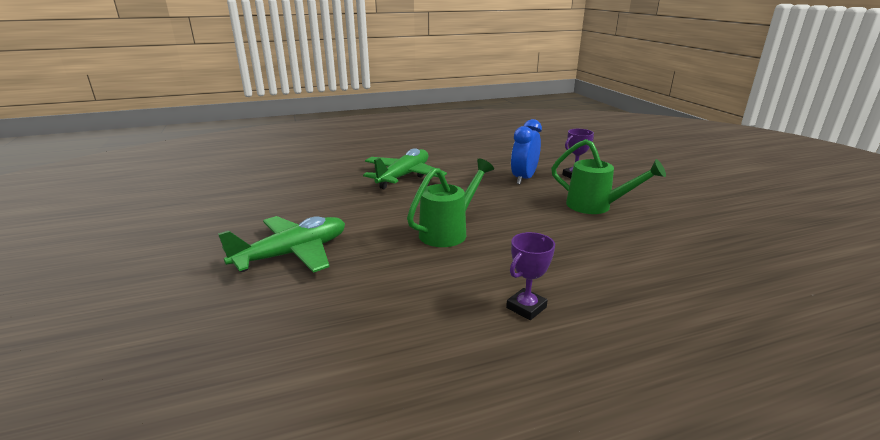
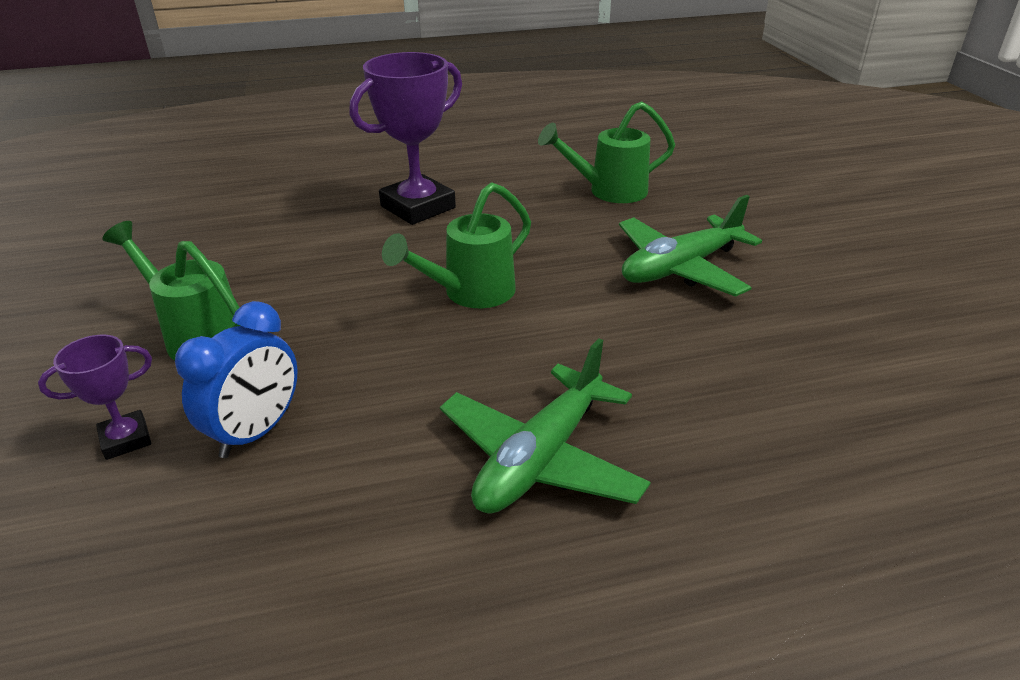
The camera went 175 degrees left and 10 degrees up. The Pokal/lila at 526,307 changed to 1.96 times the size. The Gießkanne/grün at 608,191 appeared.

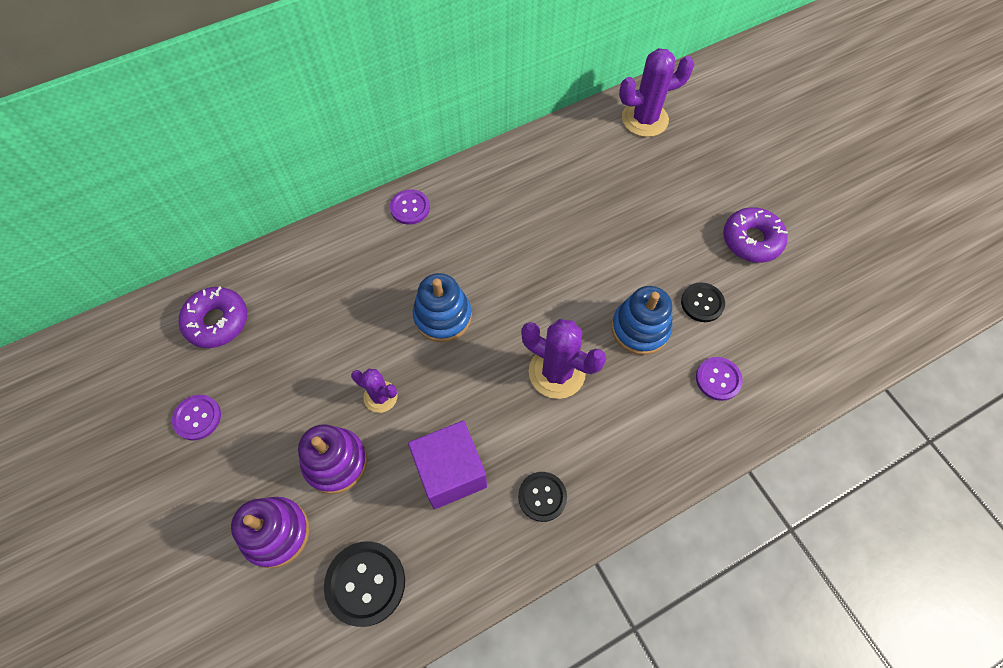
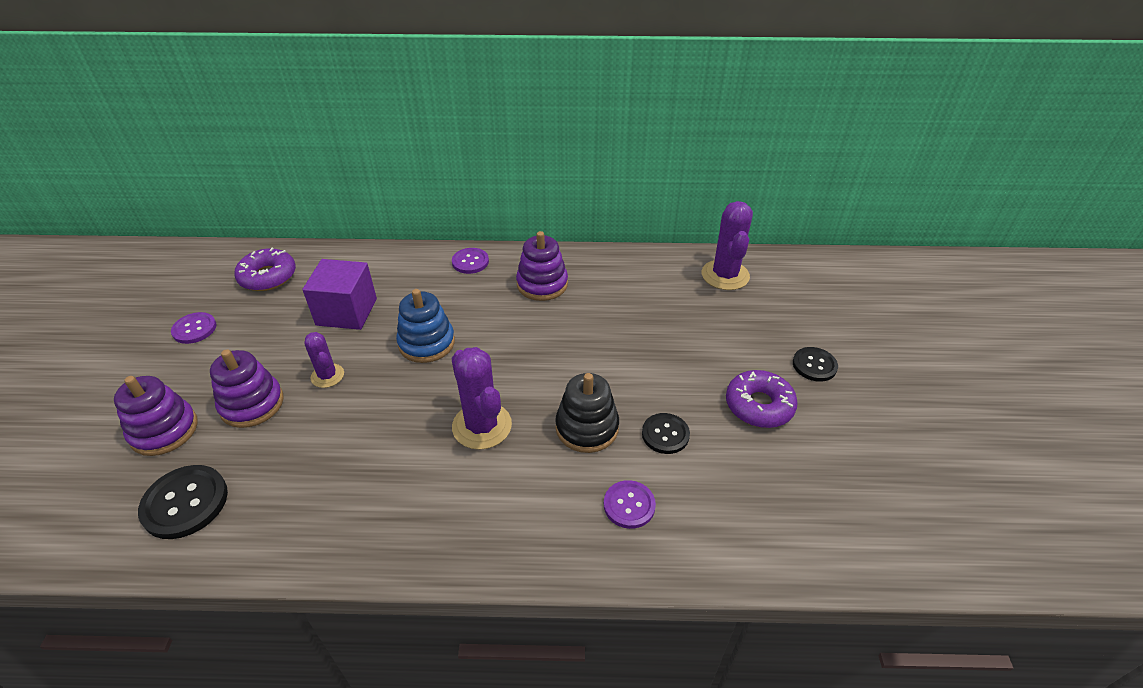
The camera went 30 degrees right and 20 degrees down. The Kubus/lila moved from 450,472 to 346,312. The Stapelspielzeug/lila at 542,284 appeared. The Stapelspielzeug/blau at 640,329 became the Stapelspielzeug/schwarz at 587,427. The Kaktus/lila at 644,119 turned 75 degrees clockwise. The Knopf/schwarz moved from 542,497 to 814,365.

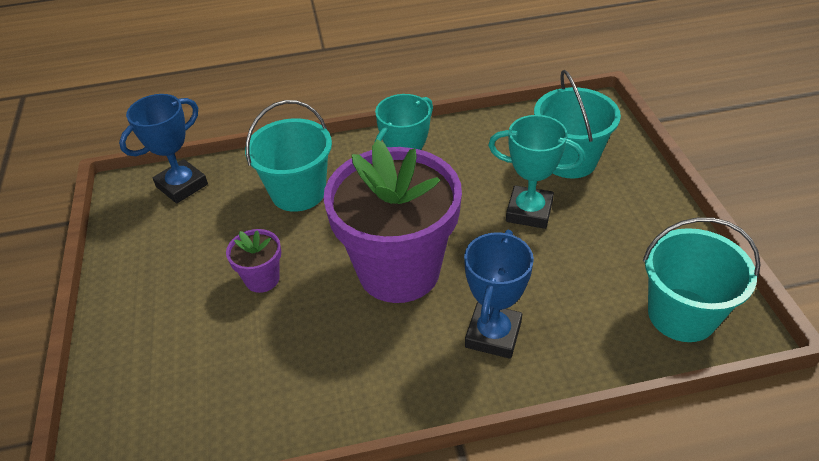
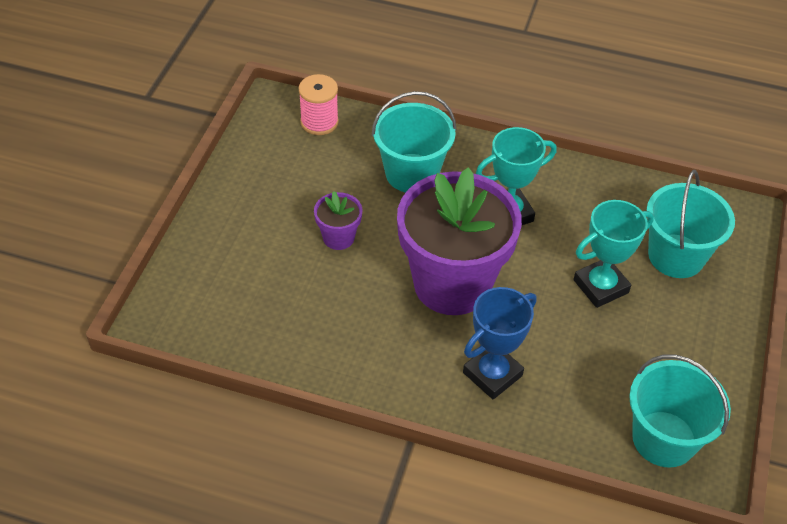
The camera went 25 degrees right and 5 degrees up. The Pokal/blau at 182,185 was replaced by the Garnrolle/rosa at 319,122. The Pokal/türkis at 529,211 turned 75 degrees counterclockwise.

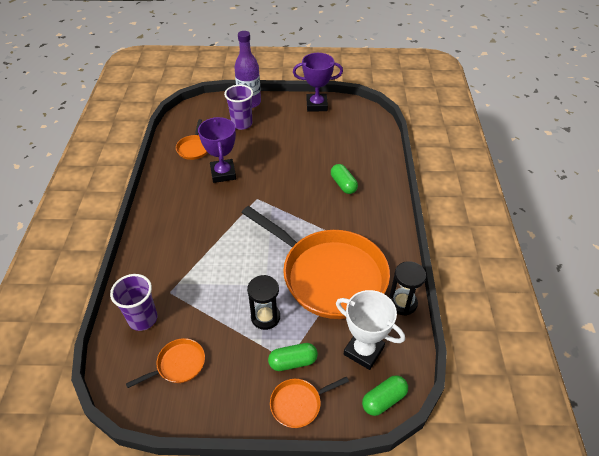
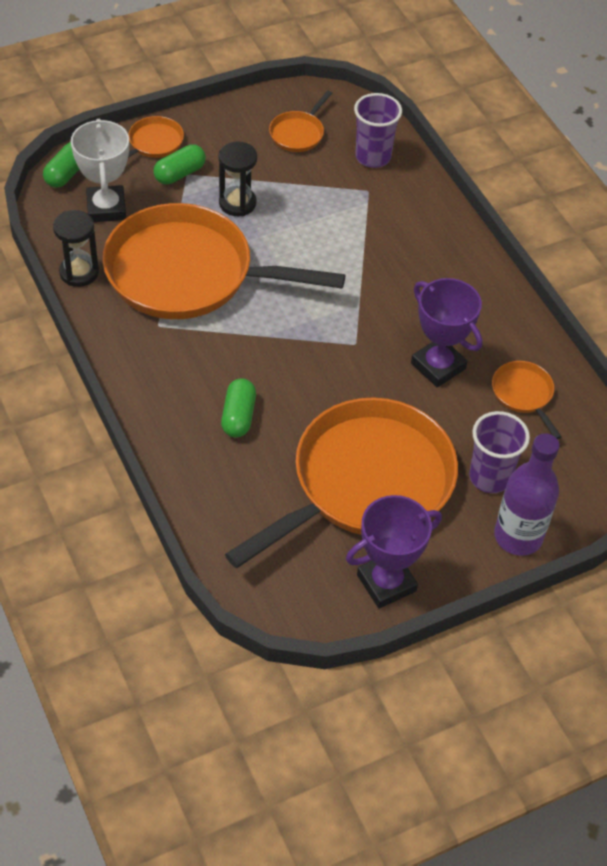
The camera went 150 degrees right and 5 degrees up. The Pokal/weiß at 363,351 turned 75 degrees clockwise. The Kapsel/grün at 343,184 turned 60 degrees clockwise. The Pfanne/orange at 365,483 appeared.

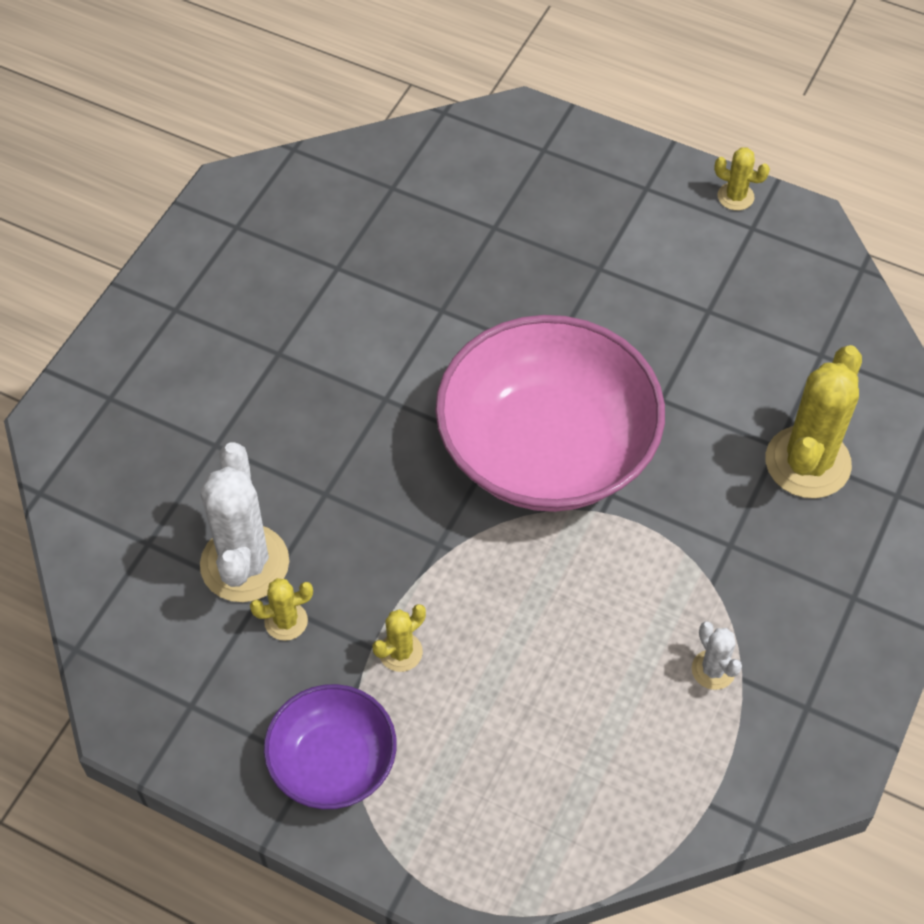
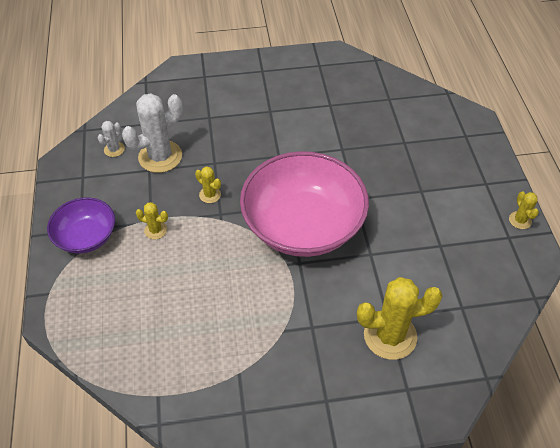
The camera went 55 degrees right and 5 degrees down. The Kaktus/weiß moved from 713,670 to 114,149. The Kaktus/gelb moved from 286,621 to 210,195.

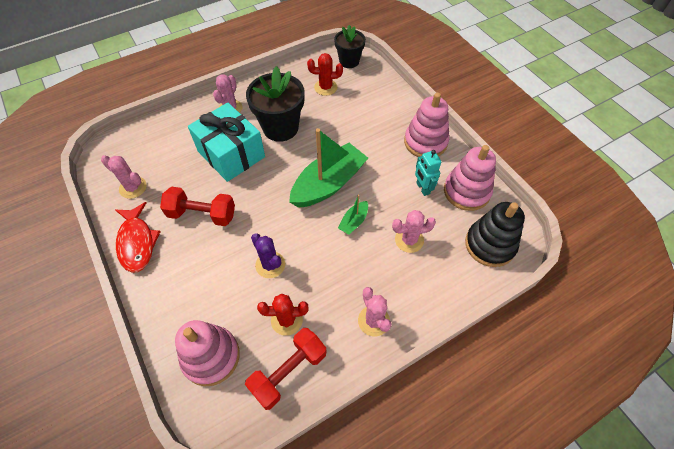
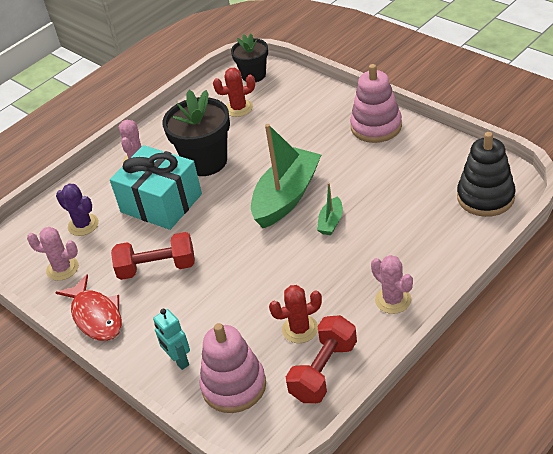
The camera went 10 degrees left and 15 degrees down. The Kaktus/lila moved from 270,265 to 83,225. The Roboter/türkis moved from 422,188 to 178,360. The Kaktus/rosa at 409,240 disappeared. The Stapelspielzeug/rosa at 466,191 disappeared.

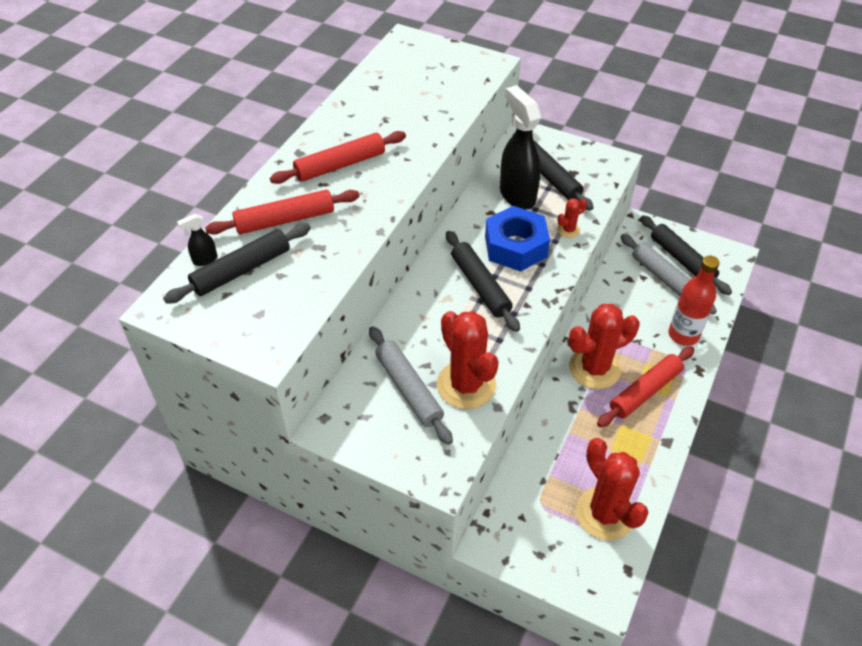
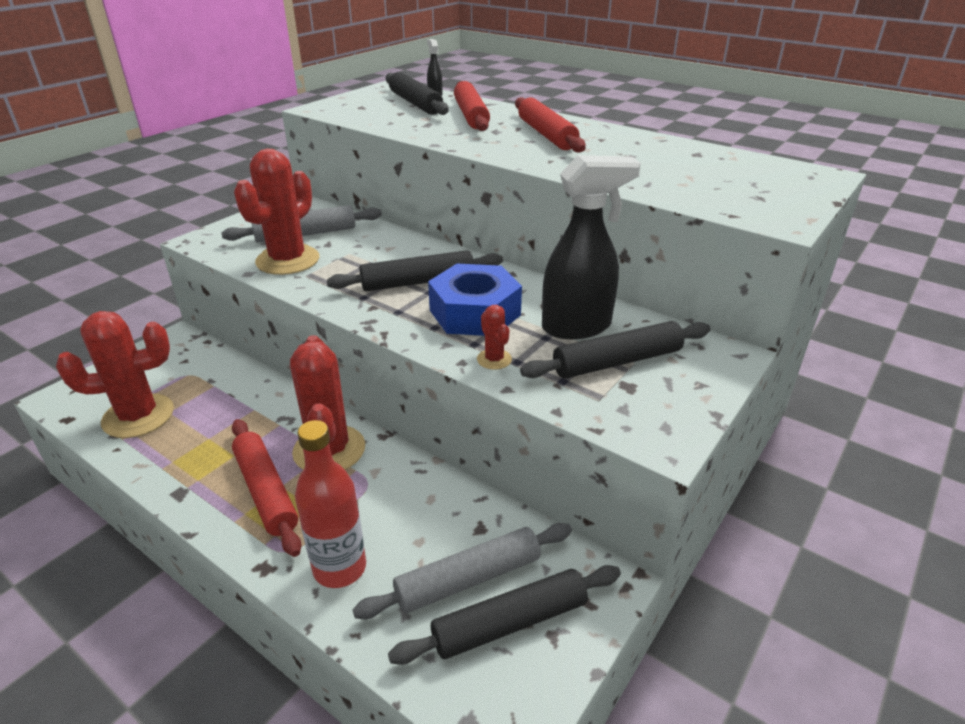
The camera went 100 degrees right and 15 degrees down. The Kaktus/rot at 466,385 turned 45 degrees counterclockwise.

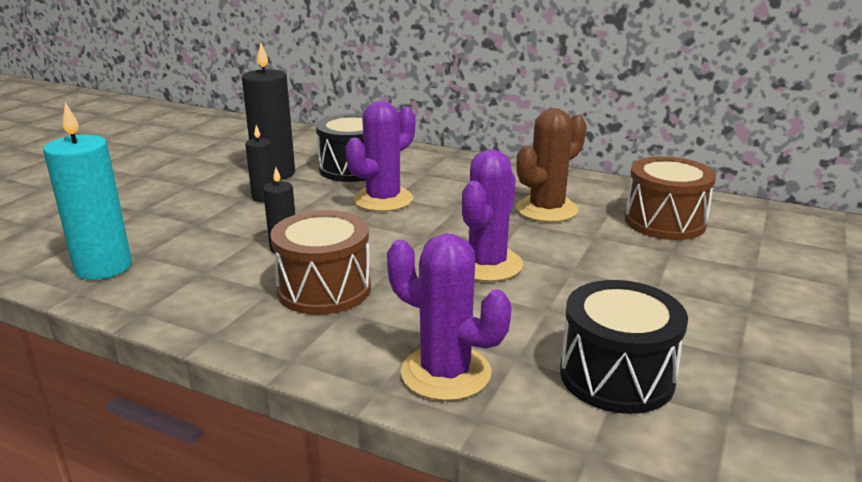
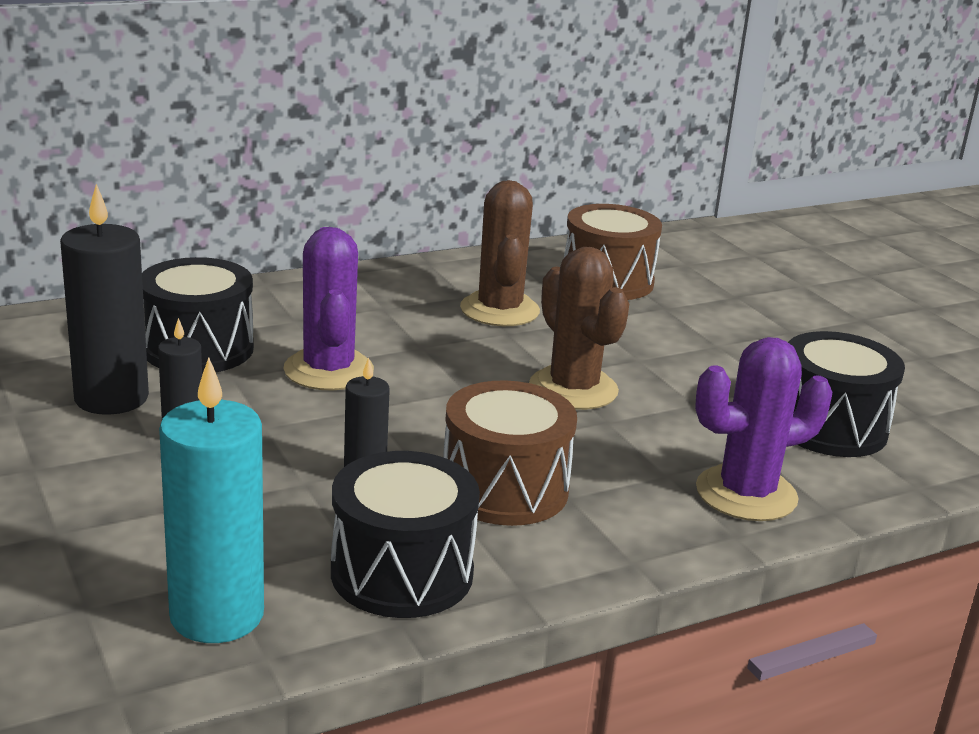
The camera went 55 degrees left and 0 degrees up. The Trommel/schwarz at 402,573 appeared. The Kaktus/lila at 487,264 became the Kaktus/braun at 573,389.

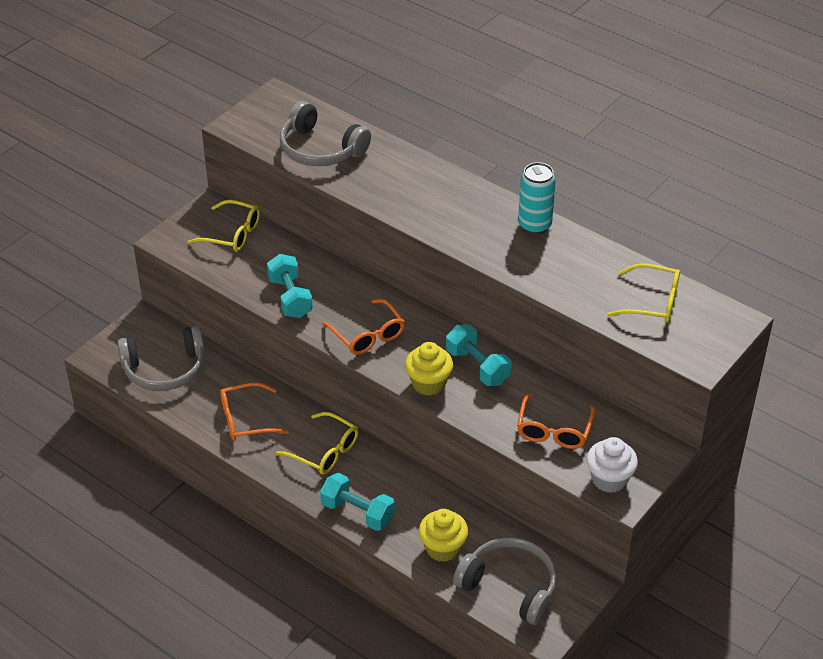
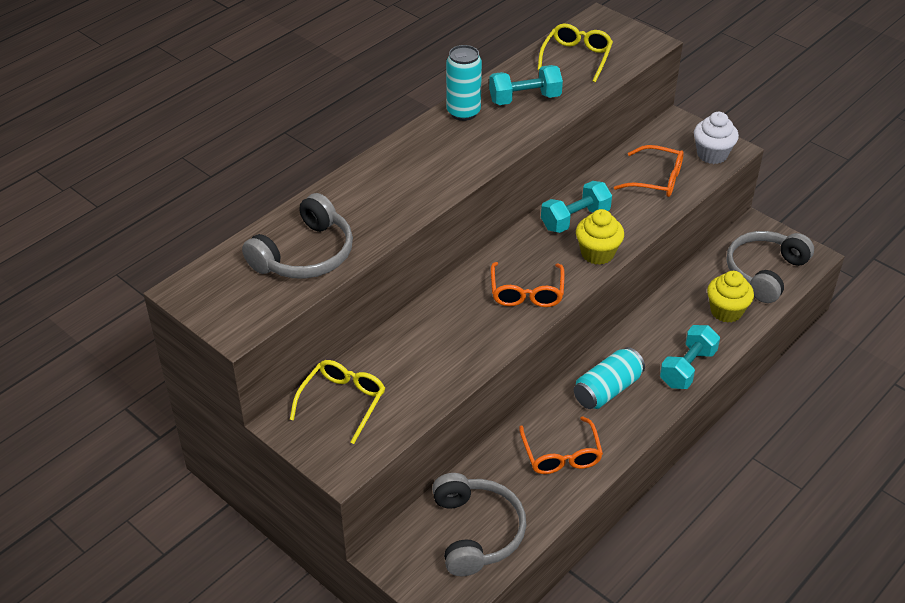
The camera went 85 degrees left and 0 degrees up. The Hantel/türkis moved from 290,297 to 525,99. The Brille/orange at 368,335 turned 120 degrees clockwise. The Brille/gelb at 325,451 was replaced by the Dose/türkis at 607,390.

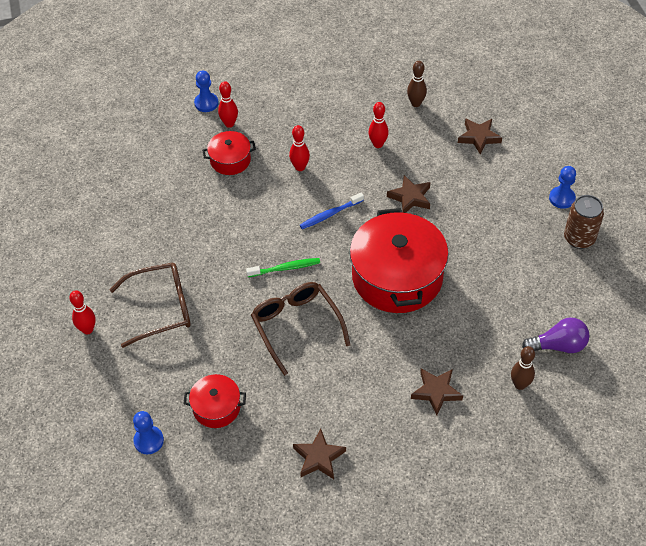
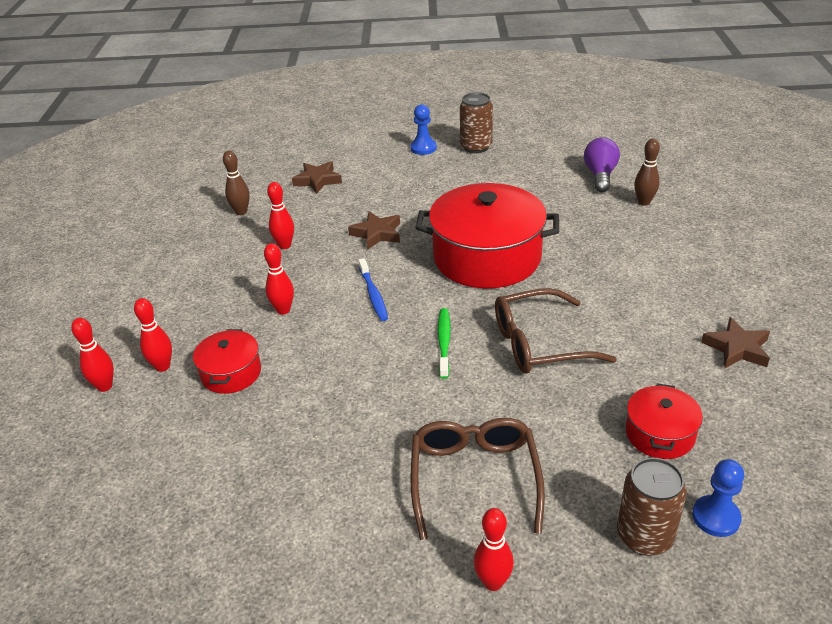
The camera went 75 degrees left and 15 degrees down. The Bauer/blau at 206,103 was replaced by the Bowlingkegel/rot at 104,386. The Dose/braun at 644,536 appeared. The Stern/braun at 436,392 disappeared.

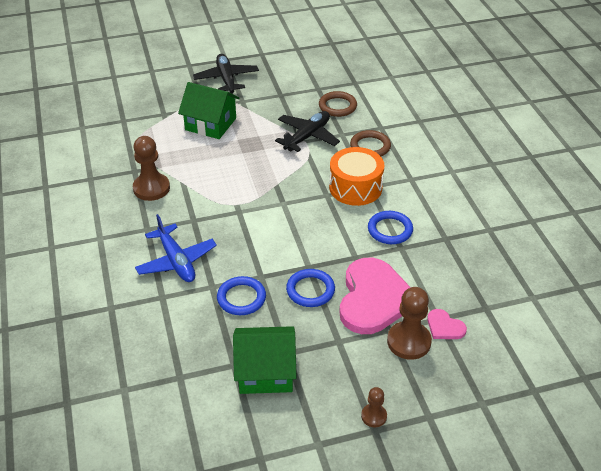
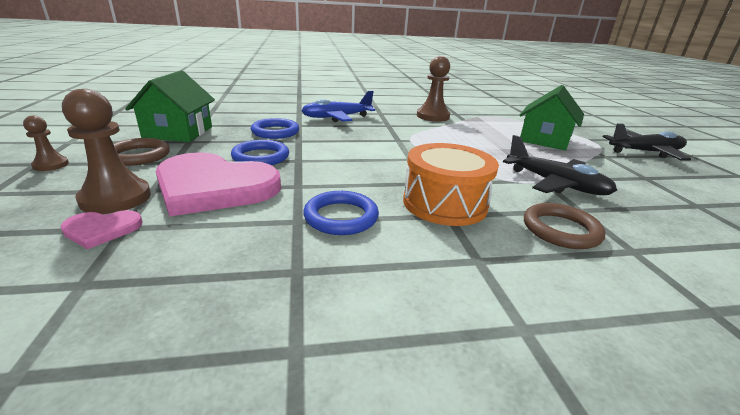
The camera went 95 degrees right and 15 degrees down. The Herz/rosa at 444,327 turned 150 degrees counterclockwise. The Ring/braun moved from 337,106 to 138,156.

